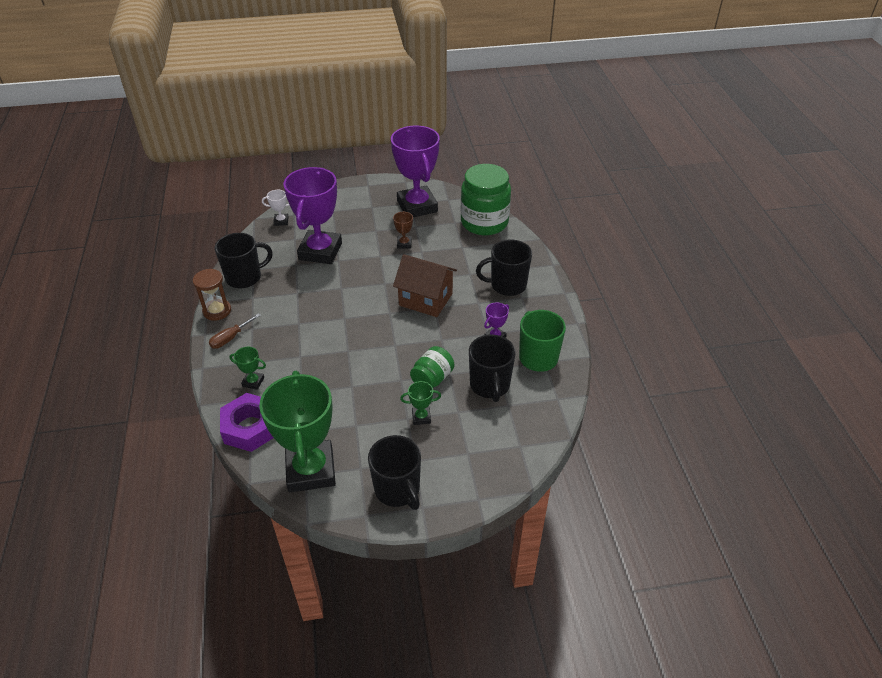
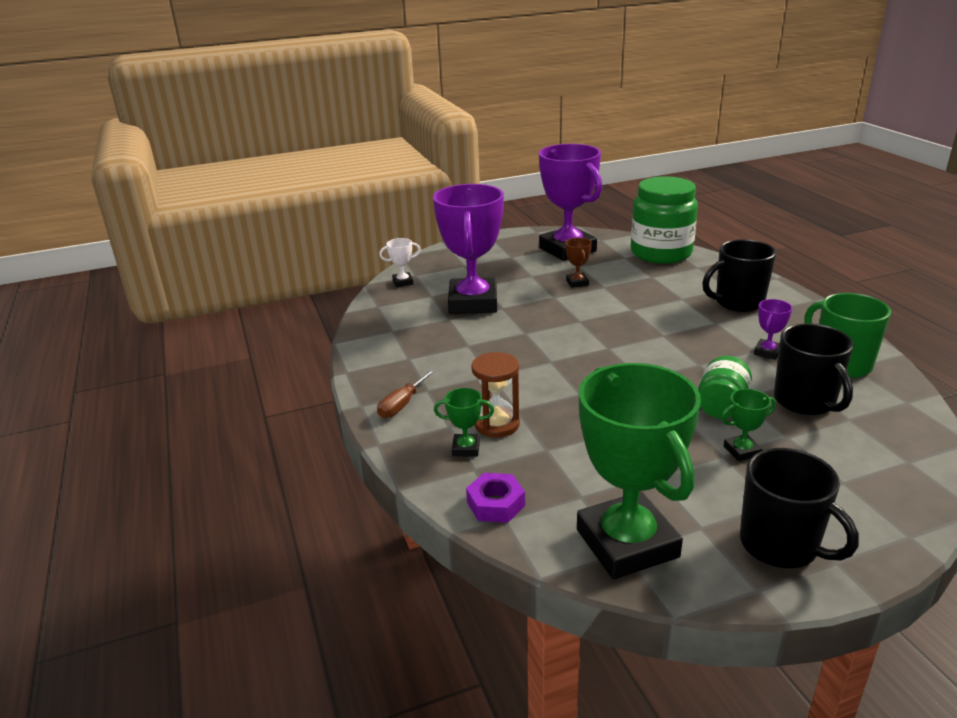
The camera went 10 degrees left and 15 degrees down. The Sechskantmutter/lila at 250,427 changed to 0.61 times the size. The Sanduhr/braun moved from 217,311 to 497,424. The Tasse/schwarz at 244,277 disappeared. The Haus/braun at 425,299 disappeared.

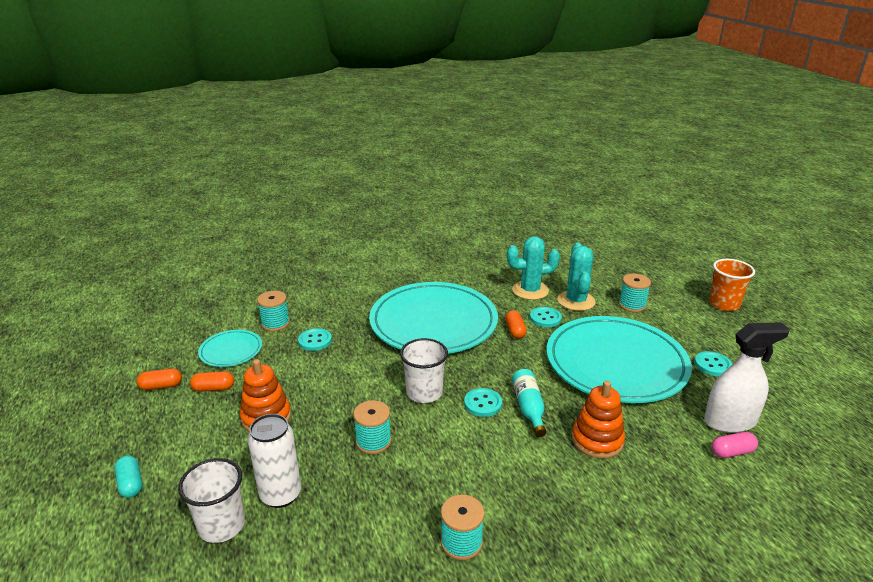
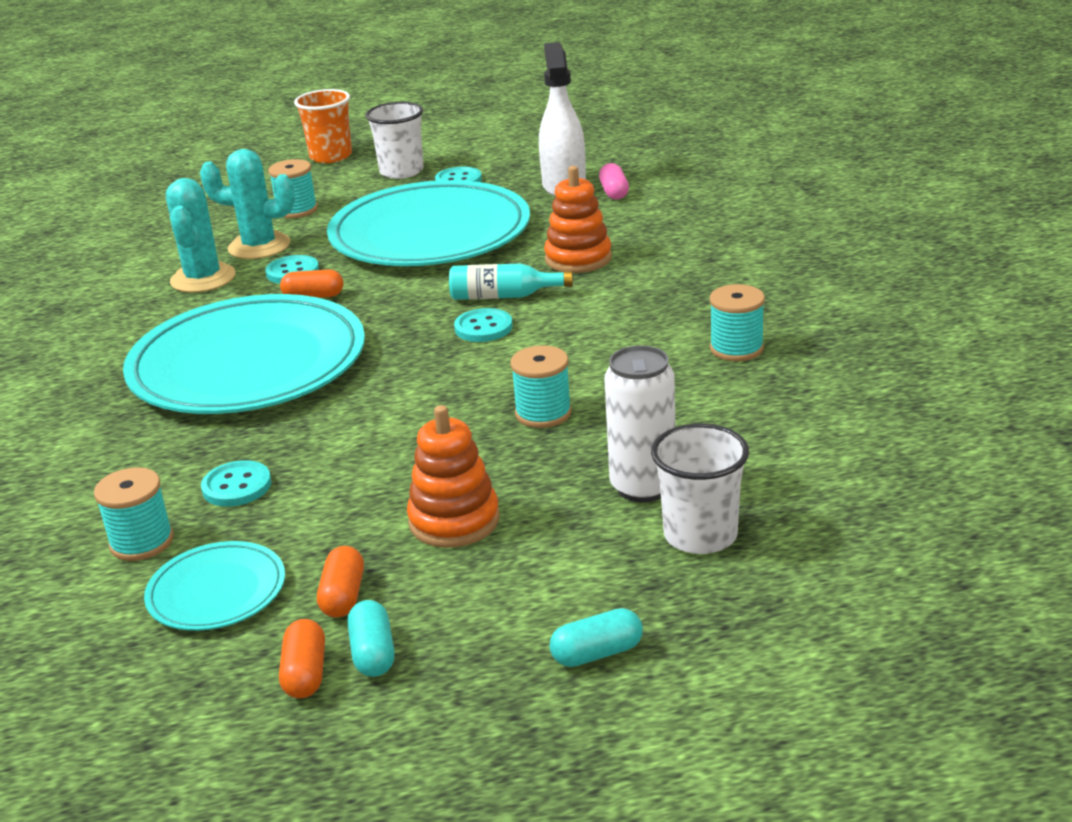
The camera went 80 degrees left and 0 degrees up. The Kapsel/türkis at 373,653 appeared. The Becher/weiß moved from 424,393 to 401,171.

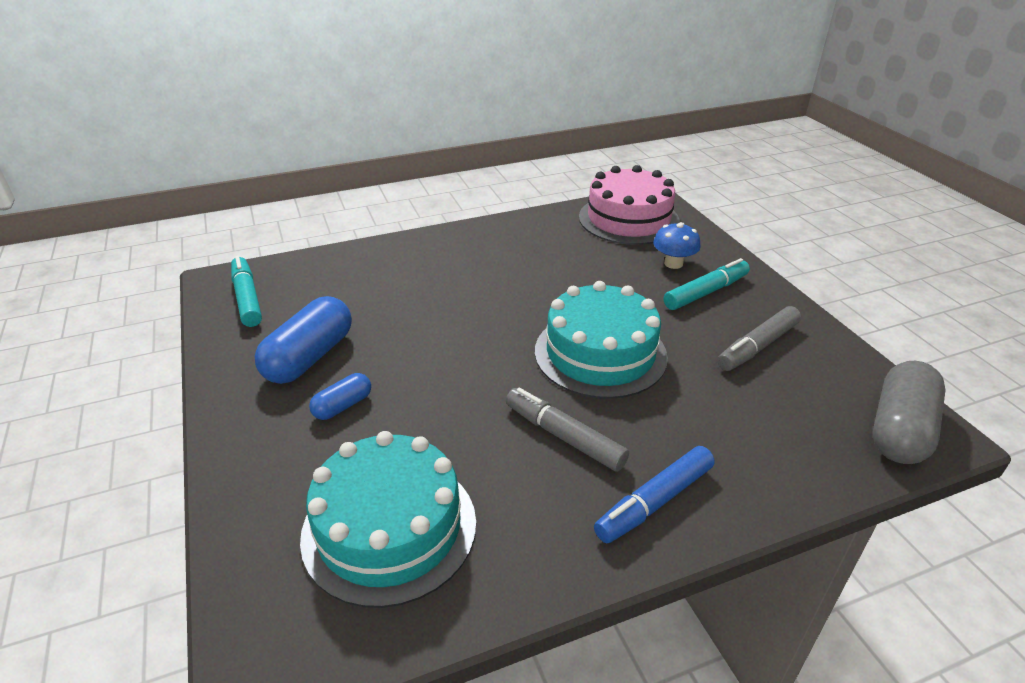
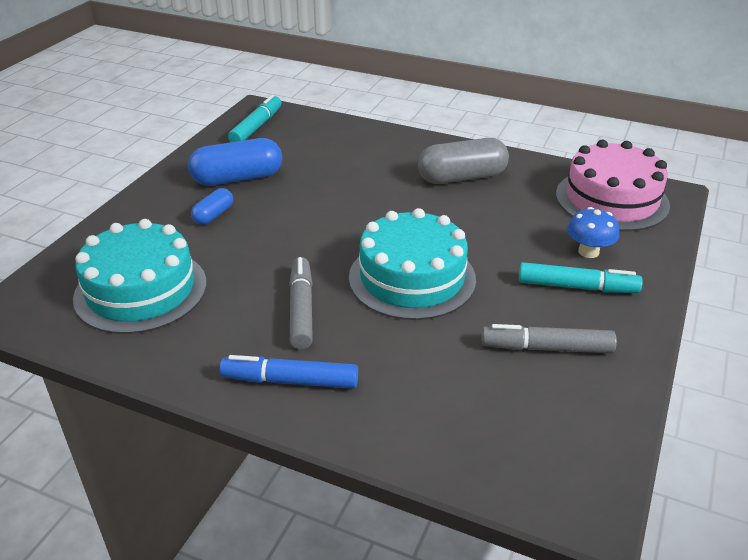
The camera went 45 degrees right and 0 degrees up. The Kapsel/blau at 343,406 turned 60 degrees counterclockwise. The Kapsel/grau moved from 900,430 to 462,177.

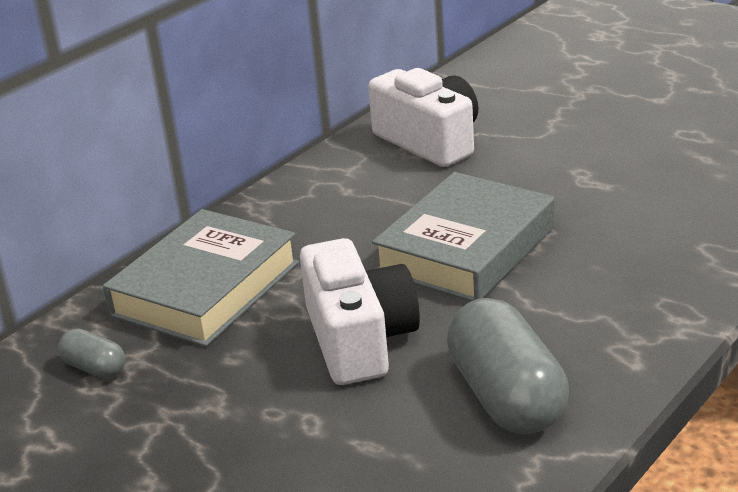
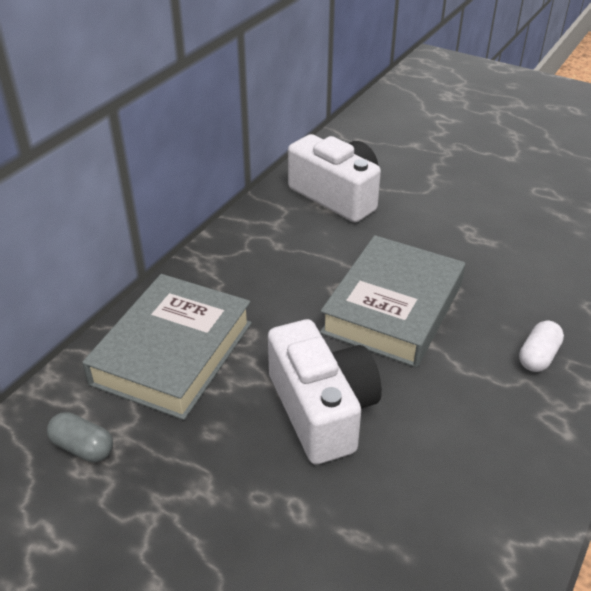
The camera went 10 degrees left and 10 degrees up. The Kapsel/weiß at 538,356 appeared. The Kapsel/grau at 506,397 disappeared.

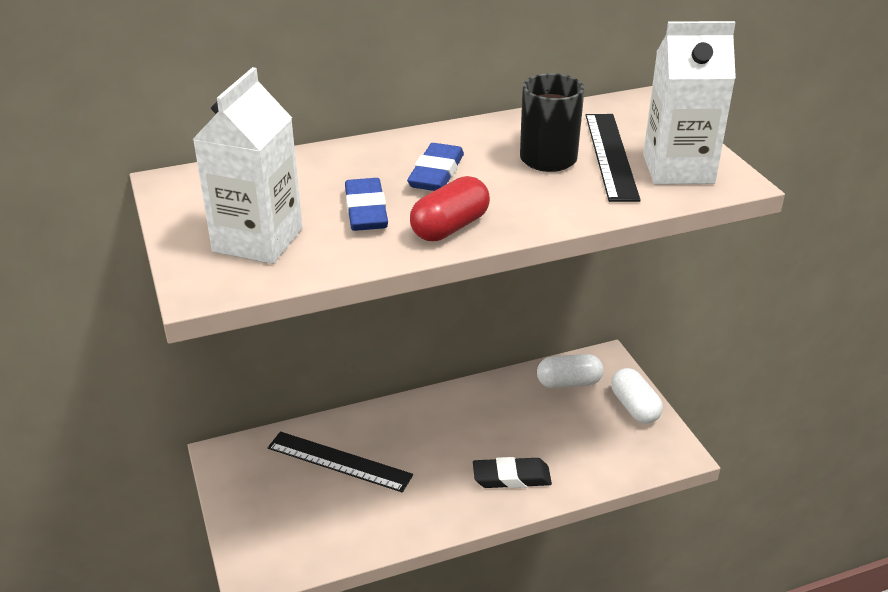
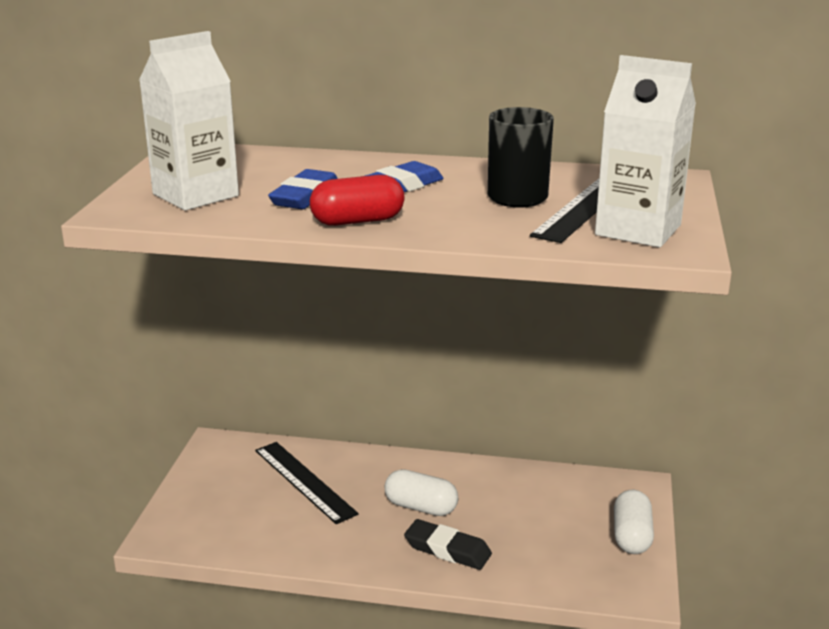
The camera went 30 degrees right and 10 degrees down. The Kapsel/weiß moved from 568,383 to 421,507.

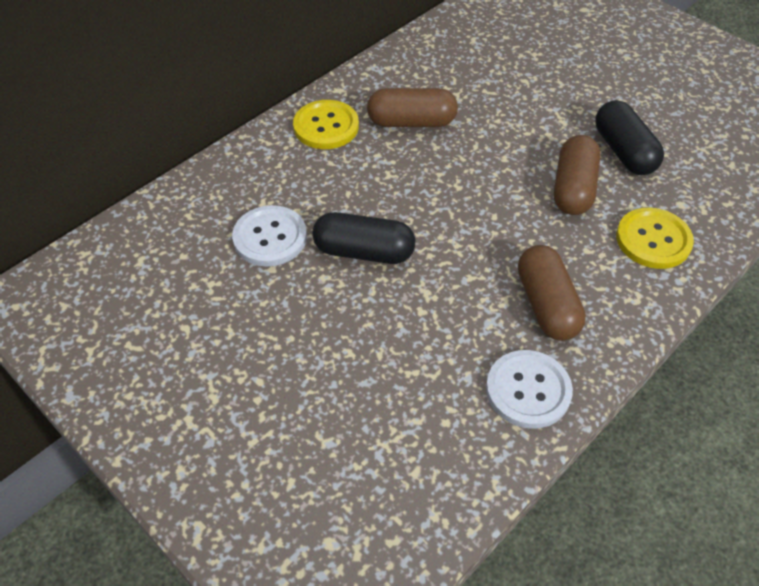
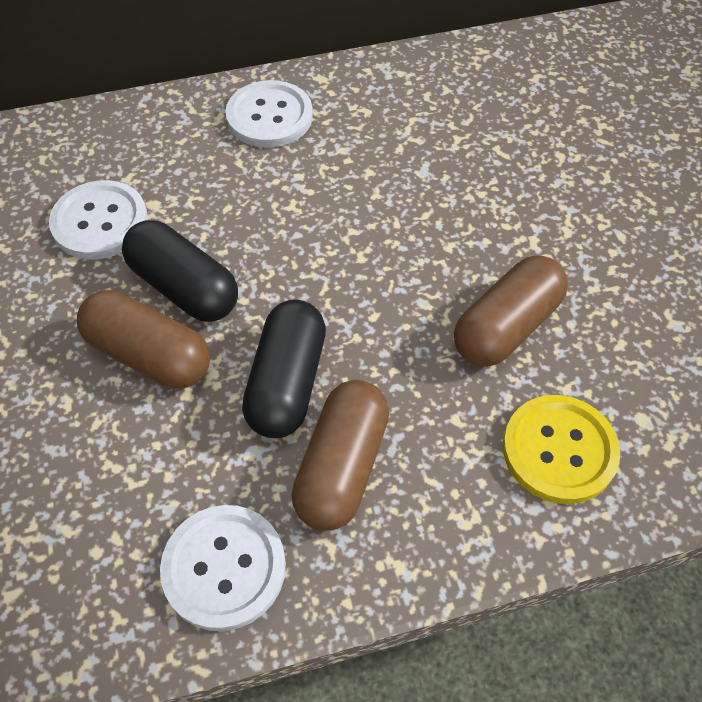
The camera went 30 degrees right and 5 degrees up. The Kapsel/braun moved from 411,122 to 150,354. The Knopf/gelb at 326,126 became the Knopf/weiß at 269,116. The Kapsel/schwarz moved from 623,151 to 287,382.

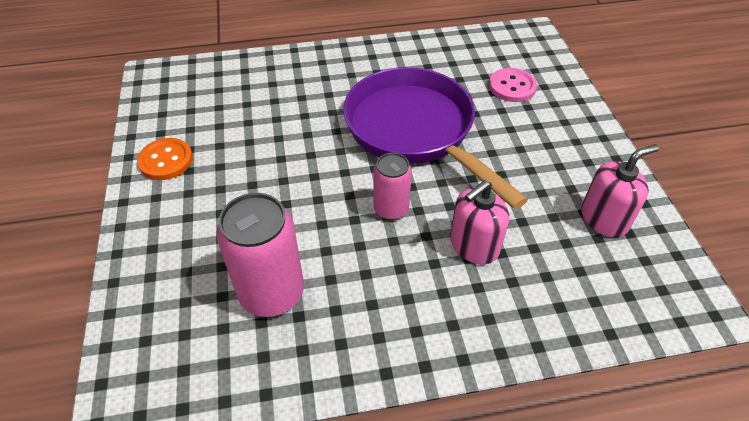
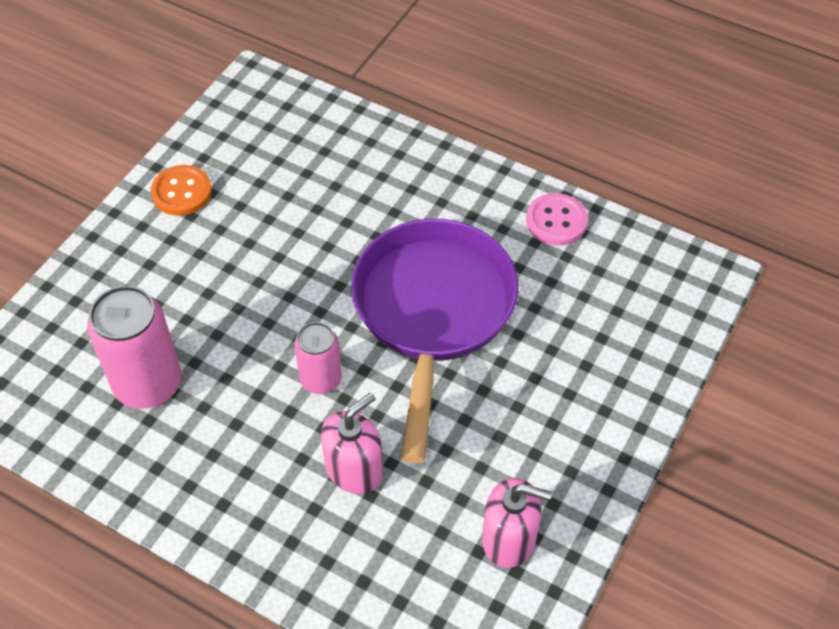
The camera went 40 degrees right and 5 degrees up. The Seifenspender/rosa at 474,245 turned 135 degrees clockwise. The Knopf/rosa moved from 512,87 to 556,221.

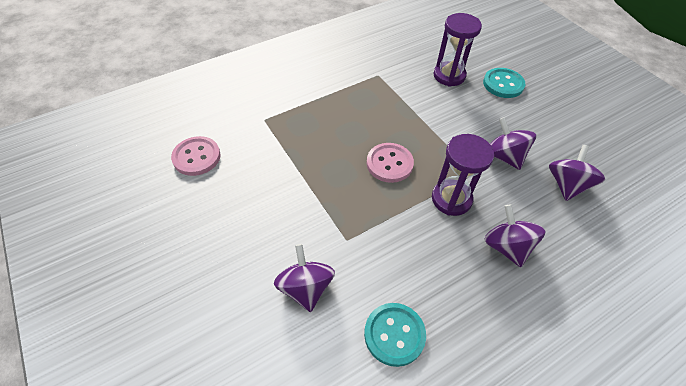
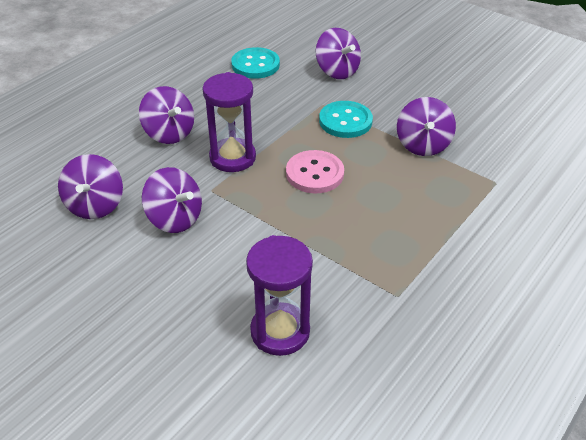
The camera went 160 degrees right and 10 degrees down. The Knopf/türkis moved from 503,84 to 345,121. The Kreisel/lila at 422,145 appeared. The Knopf/rosa at 196,157 disappeared.

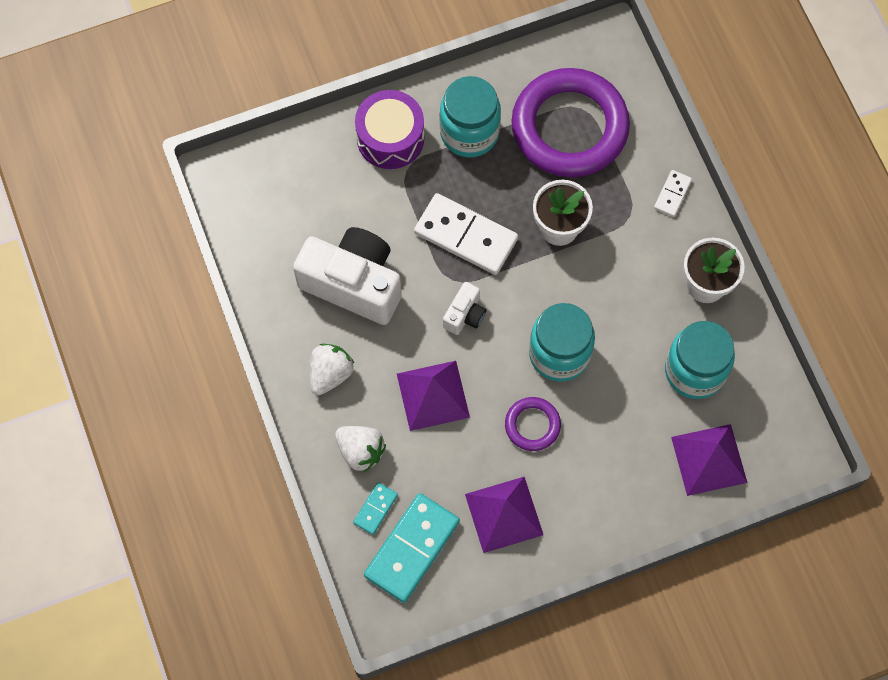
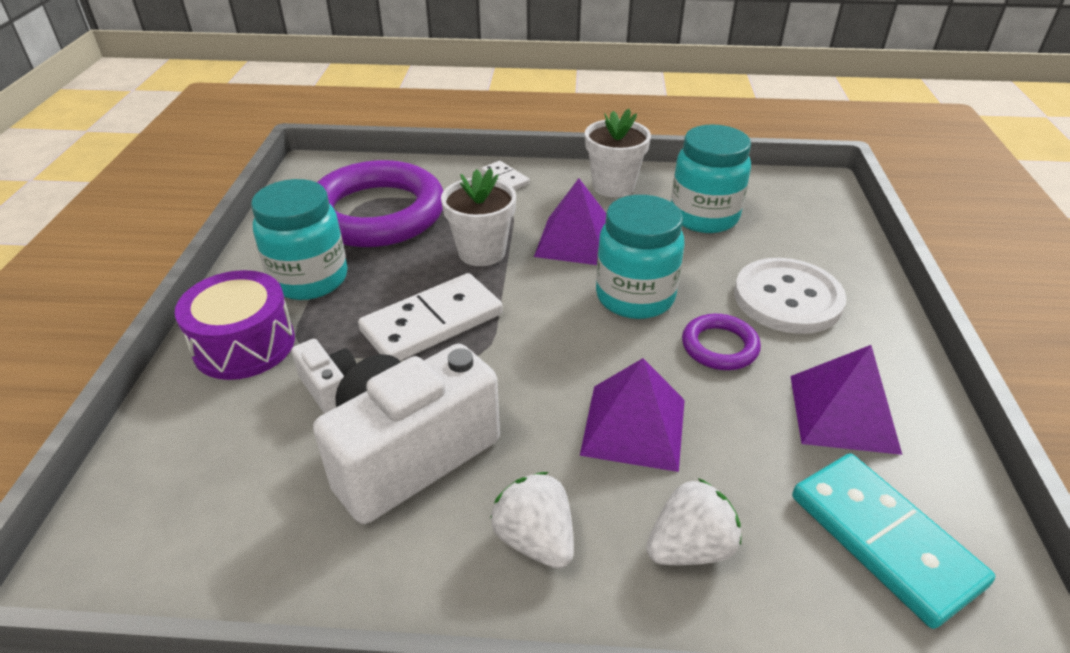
The camera went 65 degrees left and 30 degrees down. The Kamera/weiß moved from 465,315 to 330,388. The Pyramide/lila moved from 709,459 to 575,241. The Knopf/weiß at 787,298 appeared. The Dominostein/türkis at 375,509 disappeared.

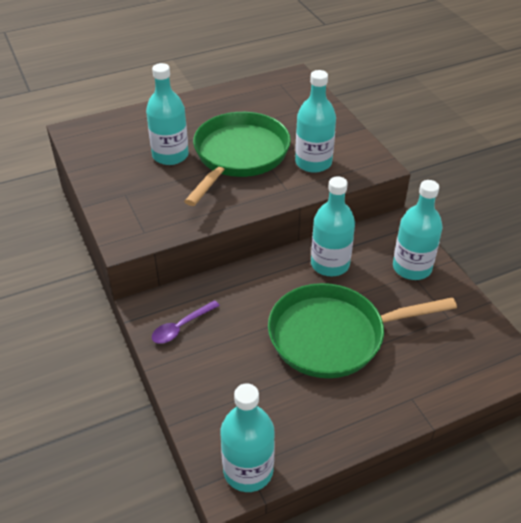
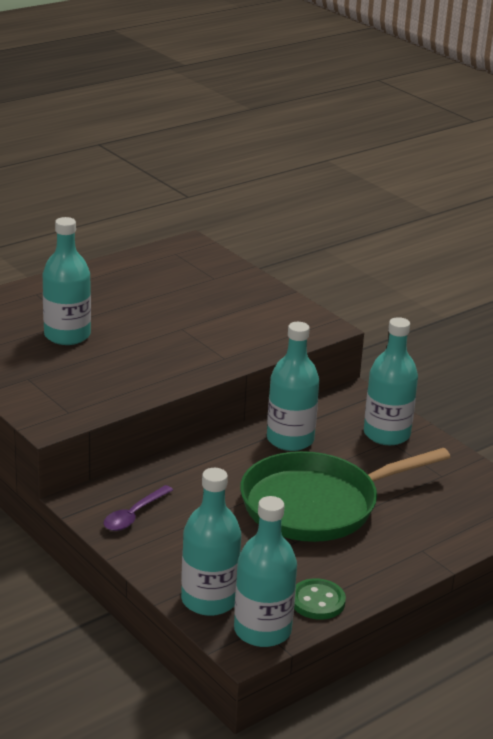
The camera went 15 degrees left and 15 degrees down. The Flasche/türkis moved from 313,163 to 209,600. The Knopf/grün at 317,601 appeared. The Pfanne/grün at 239,156 disappeared.

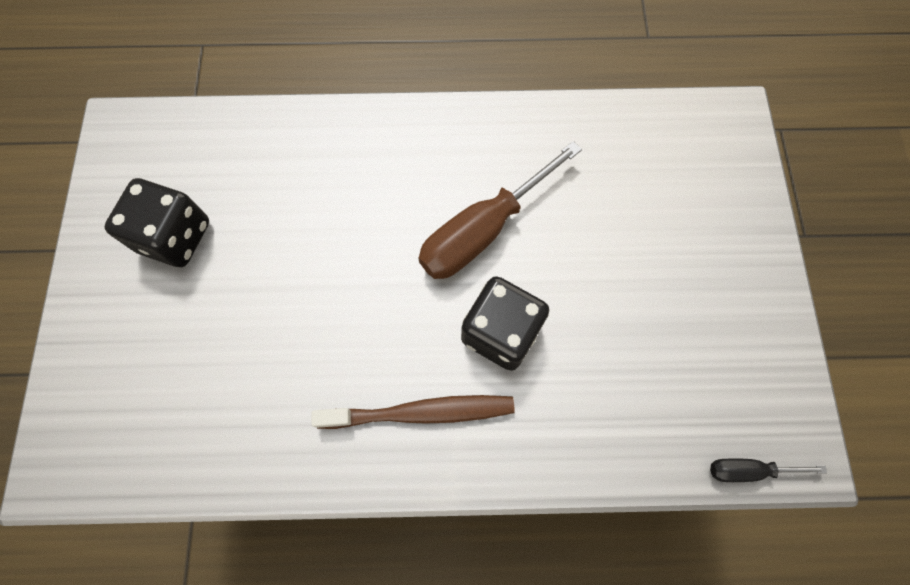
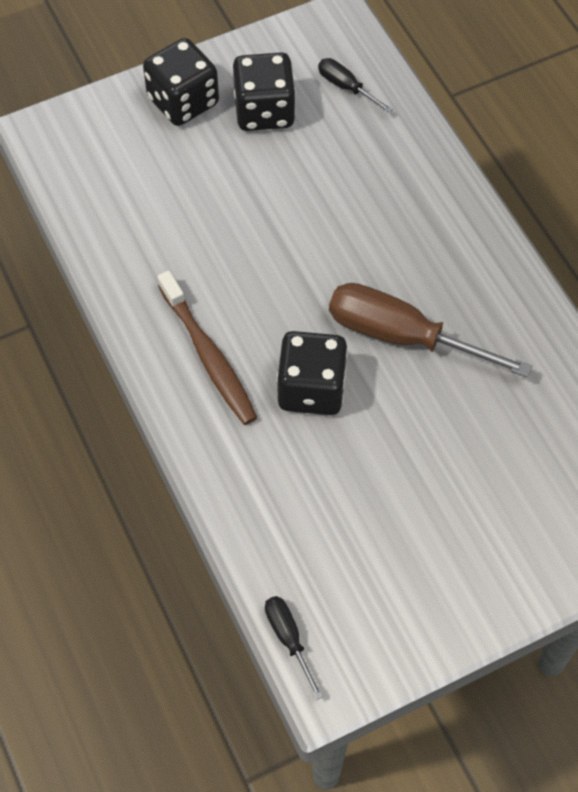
The camera went 65 degrees right and 10 degrees down. The Spielwürfel/schwarz at 183,101 appeared. The Schraubenzieher/schwarz at 346,87 appeared.

